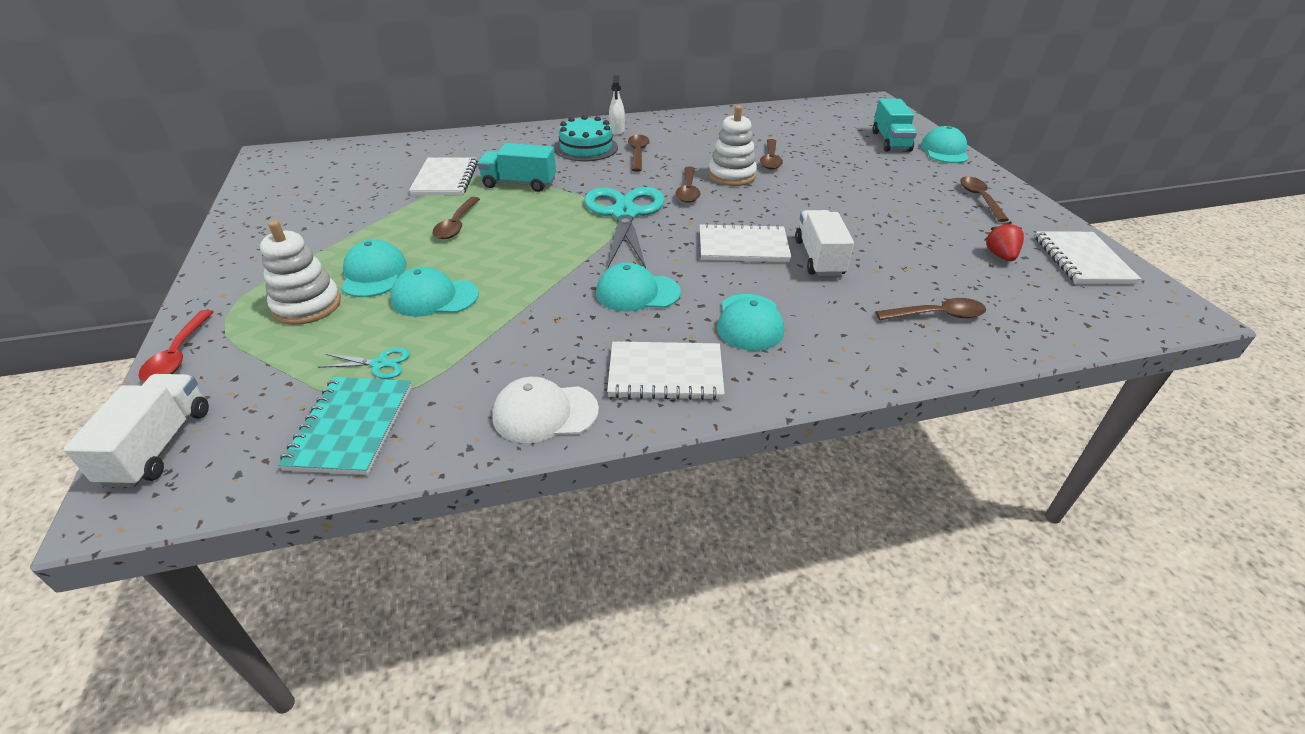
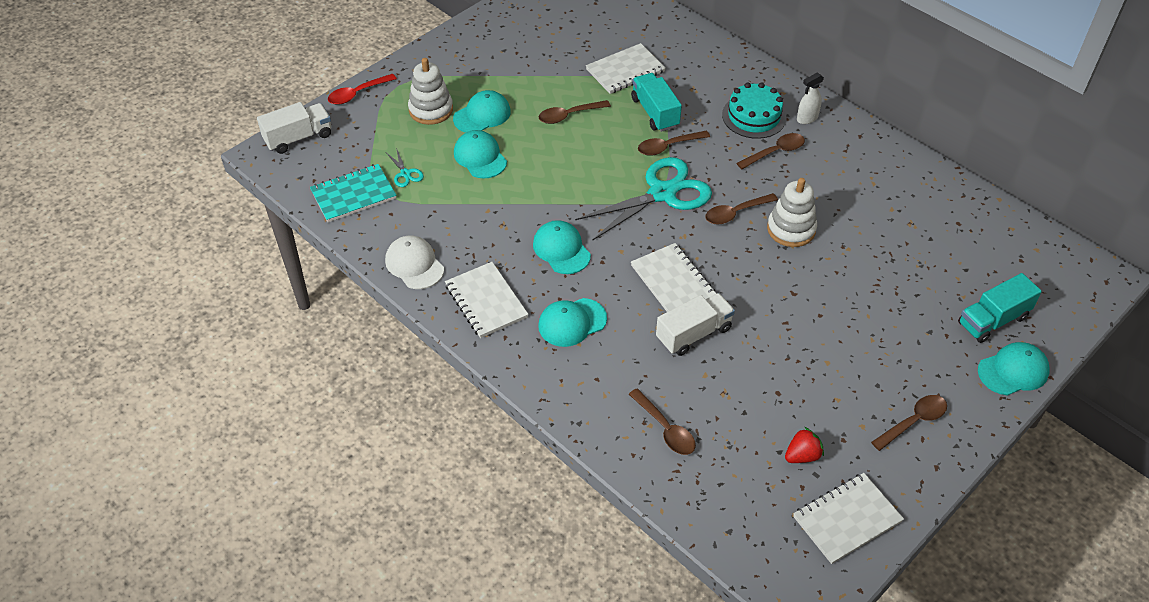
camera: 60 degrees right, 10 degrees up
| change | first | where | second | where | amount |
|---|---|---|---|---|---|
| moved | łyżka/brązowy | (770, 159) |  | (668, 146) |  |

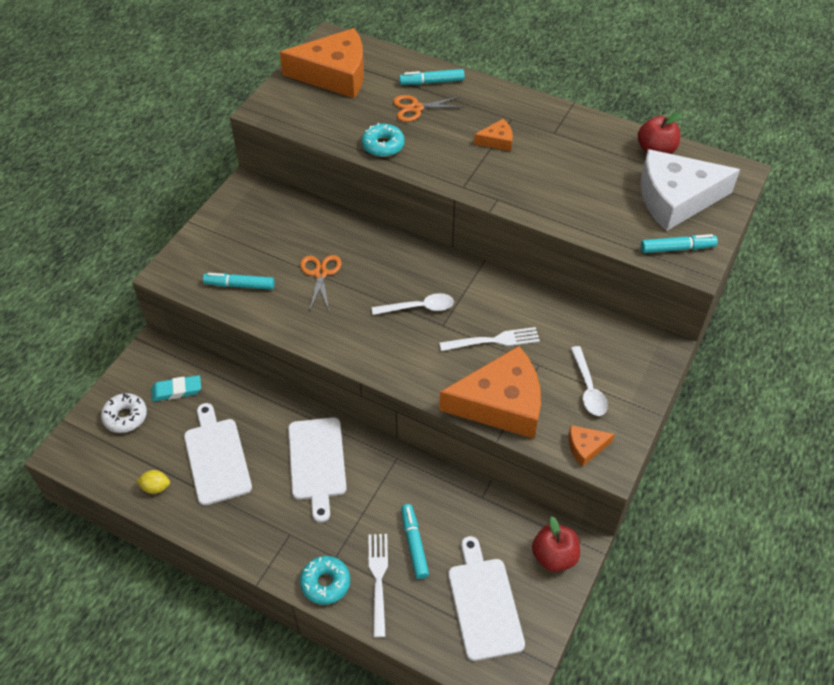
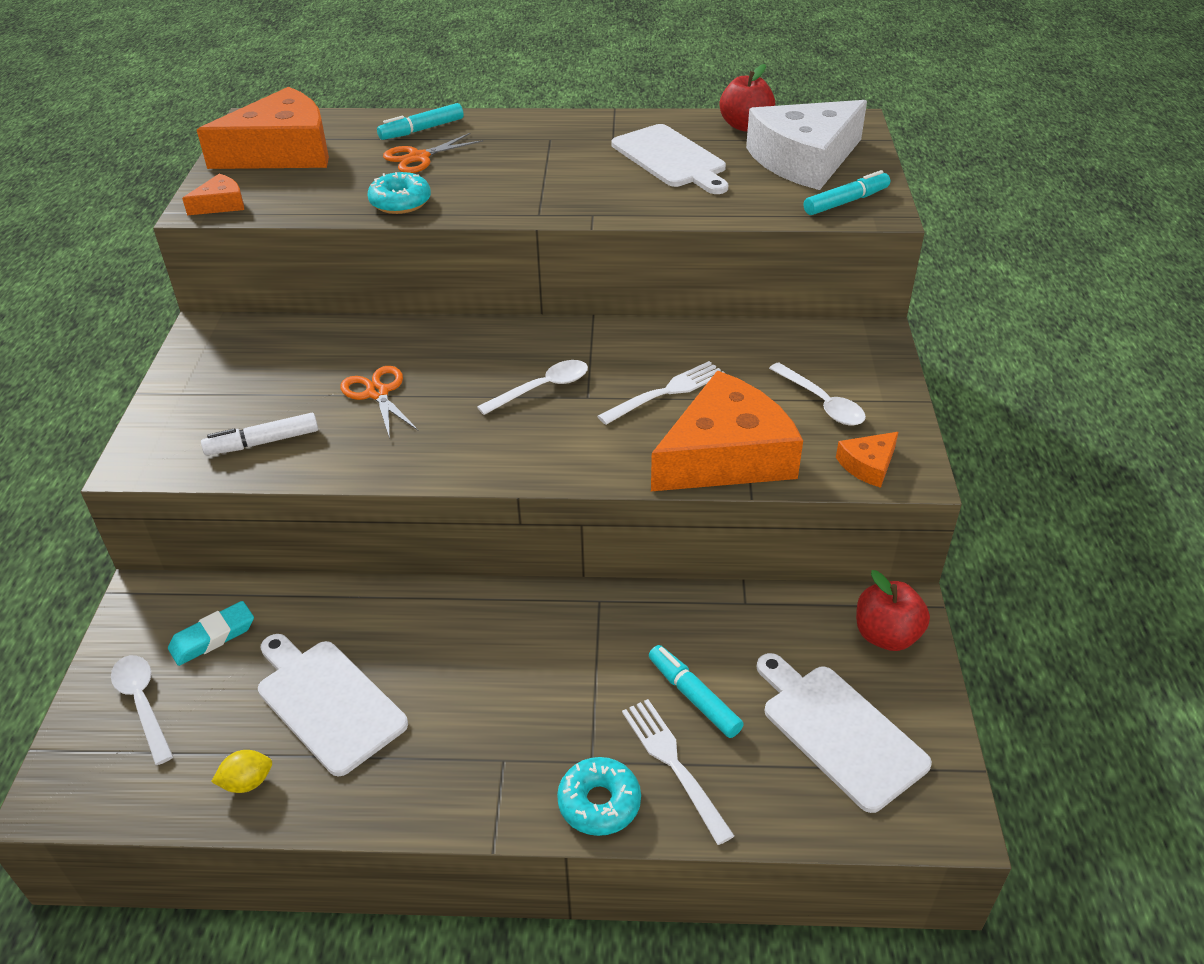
camera: 25 degrees left, 10 degrees down
| change | first | where | second | where | amount |
|---|---|---|---|---|---|
| moved | deska do krojenia/biały | (317, 462) |  | (671, 159) |  |
| moved | ser/pomarańczowy | (497, 141) |  | (221, 204) |  |
| replaced | donut/biały | (125, 417) | łyżka/biały | (142, 703) |  |
| recoloured | flamaster/turkusowy | (240, 285) | flamaster/biały | (263, 442) |  |

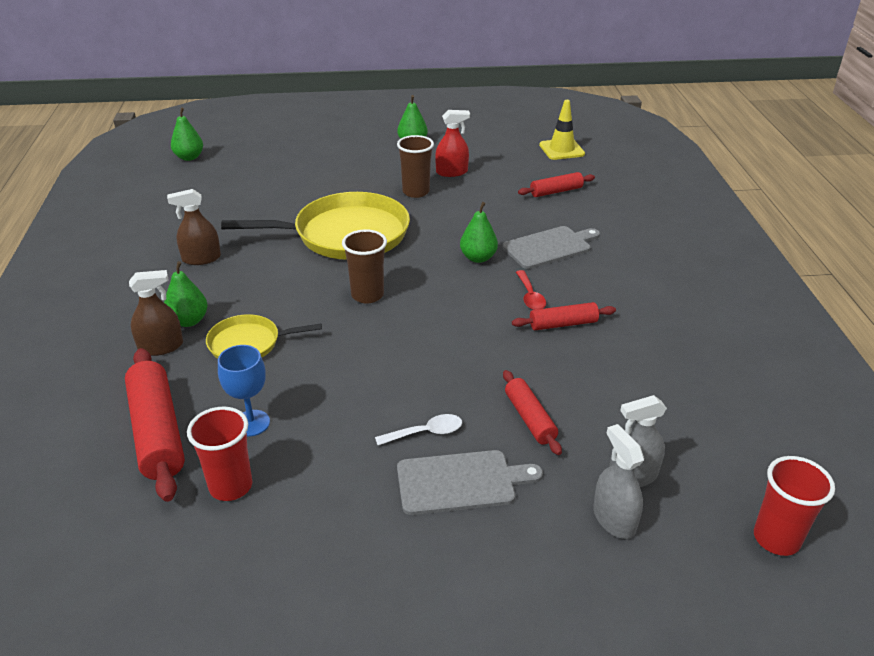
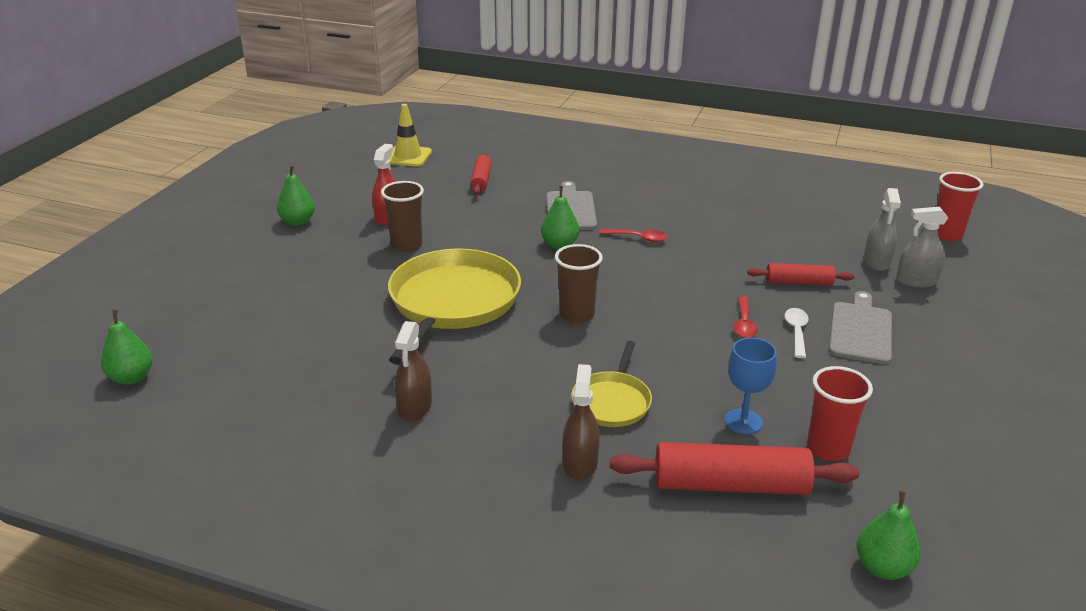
camera: 65 degrees left, 5 degrees down
| change | first | where | second | where | amount |
|---|---|---|---|---|---|
| removed | wałek do ciasta/czerwony | (563, 324) |  |  |  |
| added |  |  | łyżka/czerwony | (744, 324) |  |
| moved | gruszka/zielony | (189, 321) |  | (883, 568) |  |

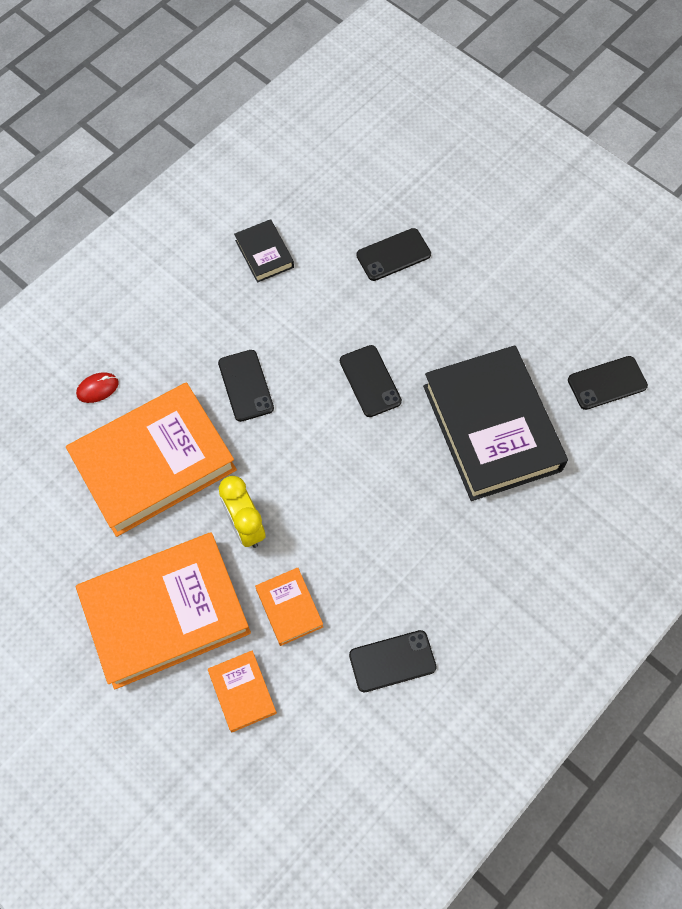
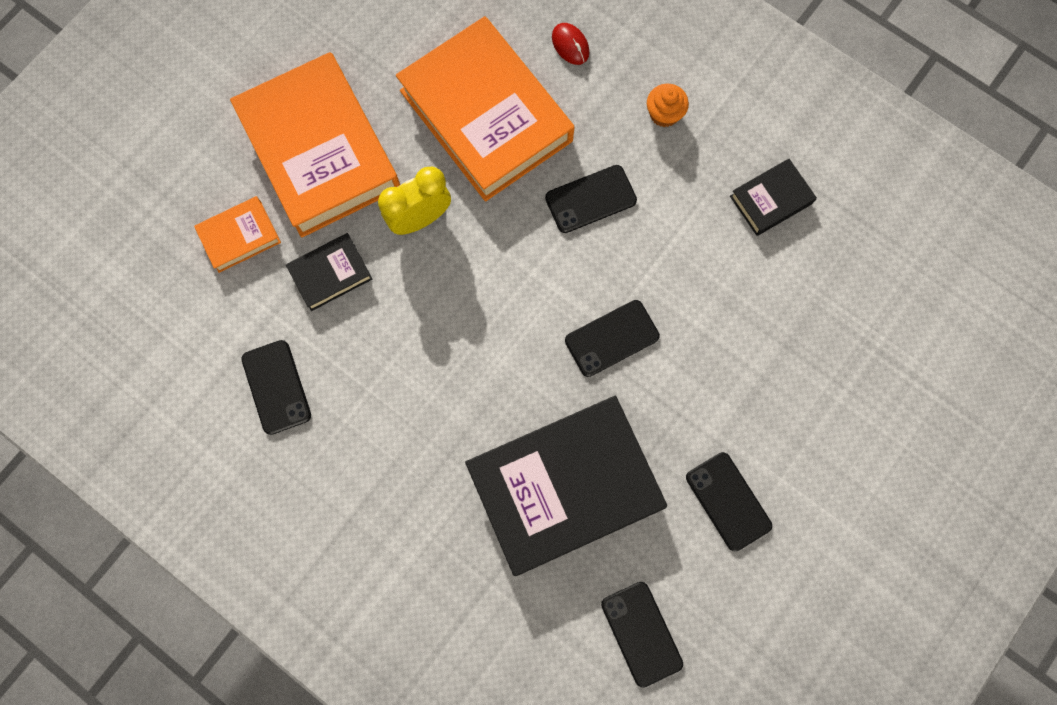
camera: 85 degrees right, 10 degrees up
| change | first | where | second | where | amount |
|---|---|---|---|---|---|
| added |  |  | muffinka/pomarańczowy | (664, 114) |  |
| moved | telefon/czarny | (393, 255) |  | (728, 501) |  |
| recoloured | książka/pomarańczowy | (289, 608) | książka/czarny | (330, 274) |  |

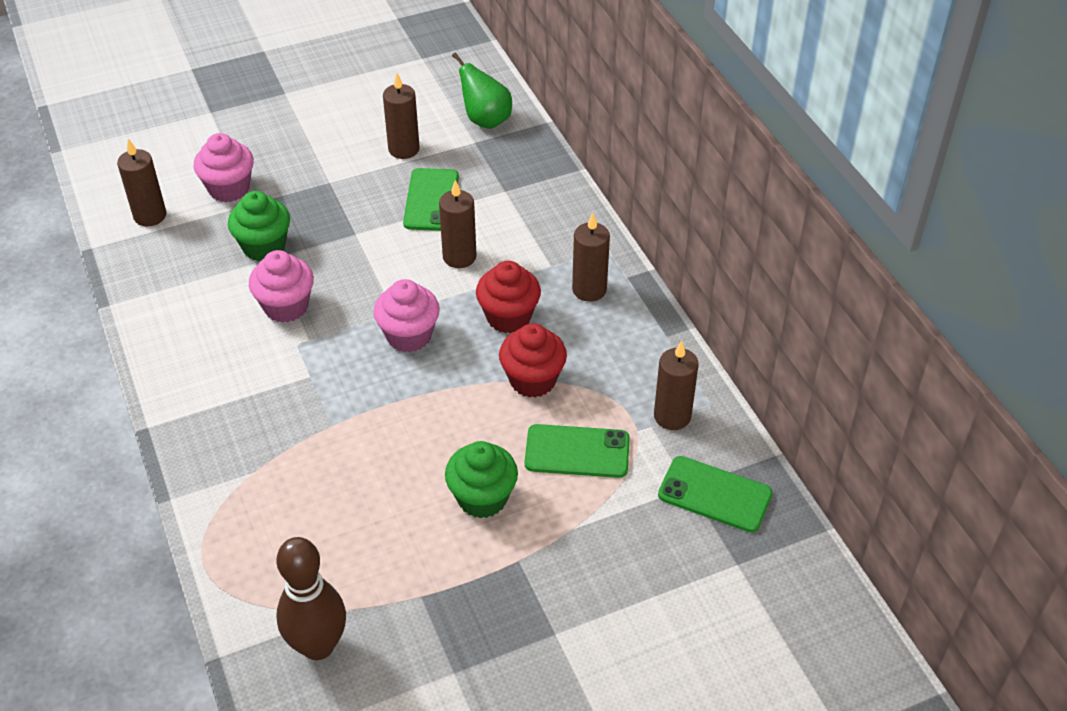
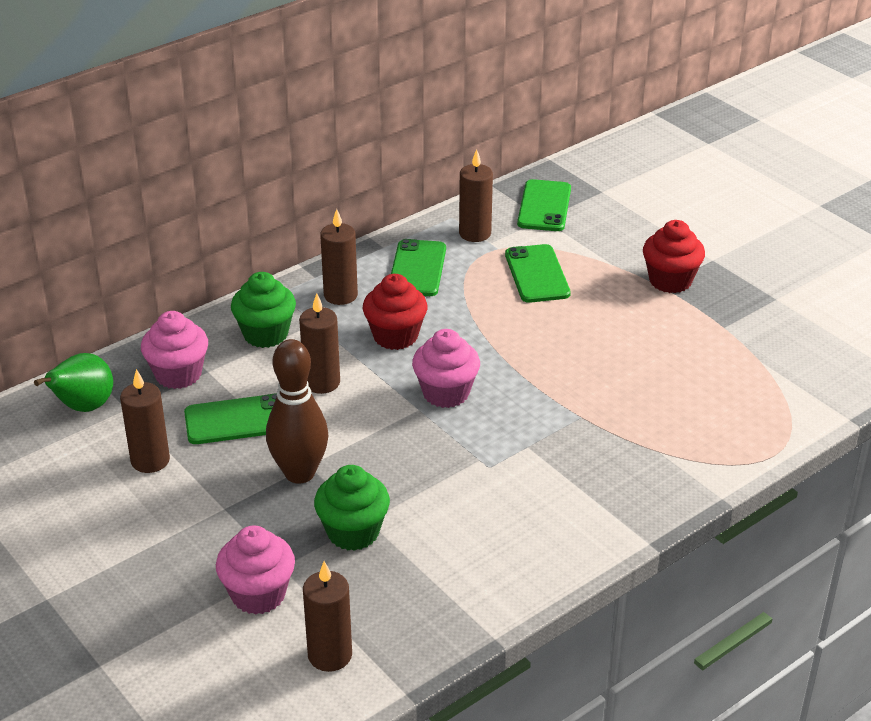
camera: 105 degrees left, 10 degrees down
| change | first | where | second | where | amount |
|---|---|---|---|---|---|
| added |  |  | telefon/zielony | (417, 269) |  |
| moved | muffinka/różowy | (286, 306) |  | (178, 374) |  |
| moved | kręgiel/brązowy | (318, 645) |  | (299, 473) |  |
| moved | muffinka/zielony | (482, 498) |  | (265, 334) |  |
| moved | muffinka/czerwony | (532, 380) |  | (670, 281) |  |

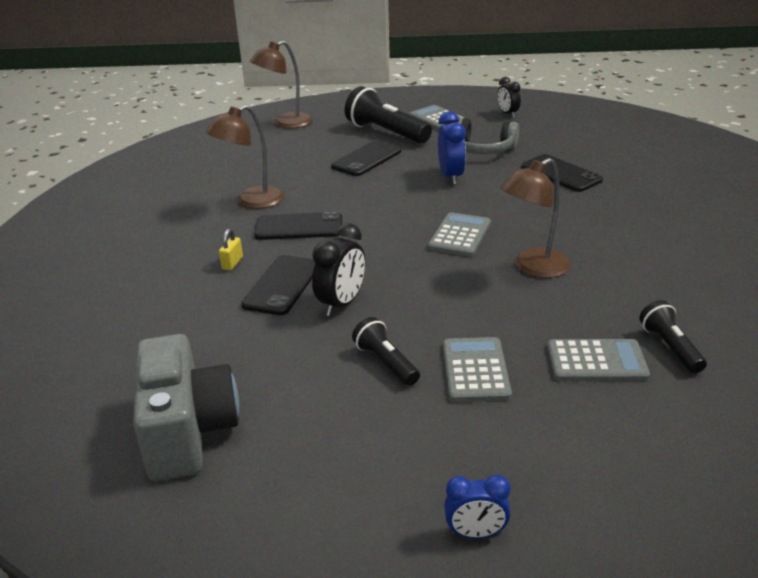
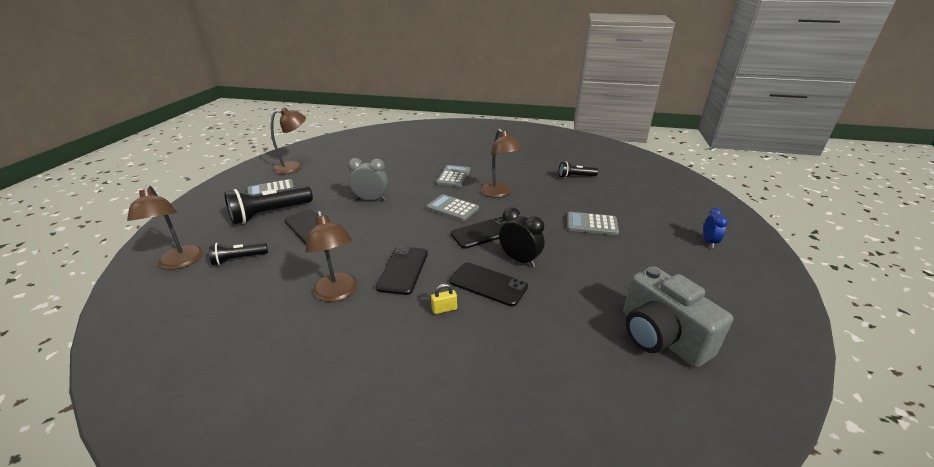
camera: 80 degrees left, 0 degrees up
| change | first | where | second | where | amount |
|---|---|---|---|---|---|
| removed | słuchawki/szary | (482, 149) |  |  |  |
| moved | latarka/czarny | (386, 363) |  | (239, 259) |  |
| moved | telefon/czarny | (560, 174) |  | (483, 233) |  |
| moved | kalkulator/szary | (596, 361) |  | (453, 176) |  |
| replaced | budzik/czarny | (507, 114) | lampka/brązowy | (294, 167) |  |
| recoloured | budzik/niebieski | (451, 176) | budzik/szary | (371, 199) |  |
| turned | aparat fotograficzny/szary | (188, 432) |  | (660, 337) | 120 degrees counterclockwise |
| turned | kłódka/żółty | (232, 263) |  | (444, 309) | 45 degrees counterclockwise |

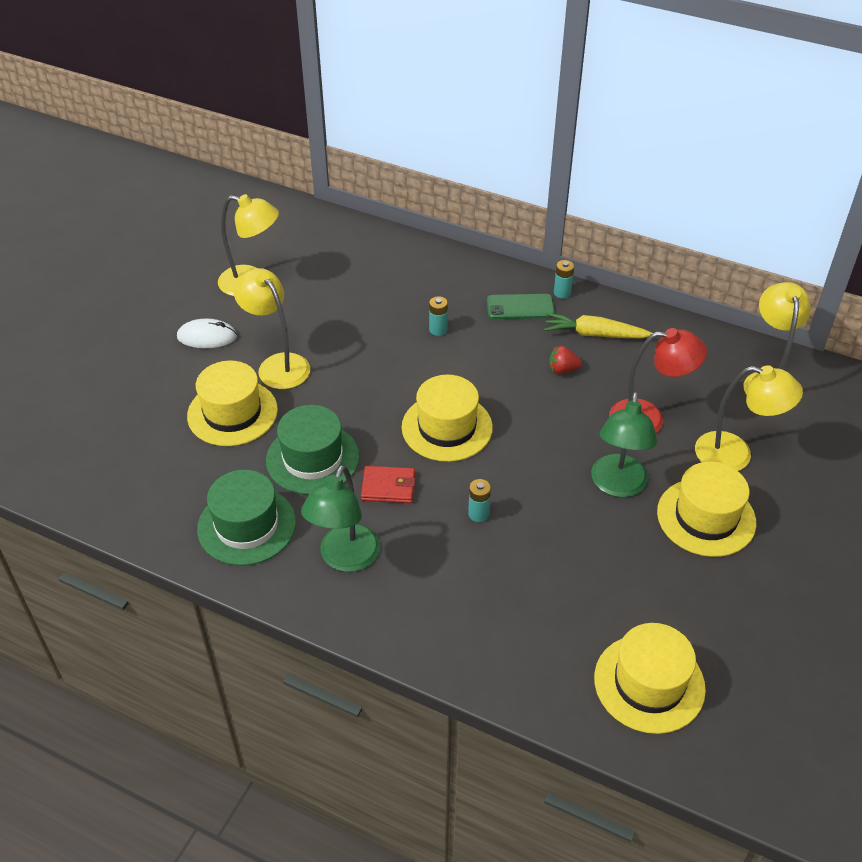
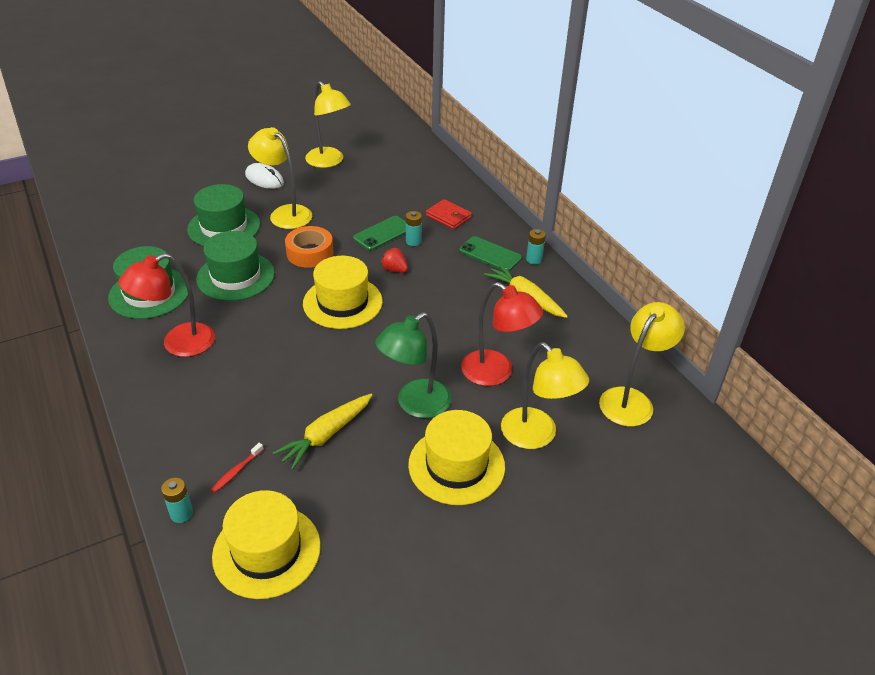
camera: 35 degrees right, 5 degrees down
| change | first | where | second | where | amount |
|---|---|---|---|---|---|
| added |  |  | szczoteczka do zębów/czerwony | (237, 471) |  |
| added |  |  | marchewka/żółty | (326, 435) |  |
| added |  |  | taśma klejąca/pomarańczowy | (310, 253) |  |
| added |  |  | telefon/zielony | (383, 233) |  |
| moved | portfel/czerwony | (388, 487) |  | (448, 216) |  |
| moved | bateria/turkusowy | (478, 514) |  | (181, 514) |  |
| moved | truskawka/czerwony | (562, 369) |  | (394, 270) |  |
| recoloured | kapelusz/żółty | (232, 413) | kapelusz/zielony | (224, 227) |  |
| recoloured | lampka/zielony | (345, 558) | lampka/czerwony | (178, 344) |  |
| turned | lampka/żółty | (277, 365) |  | (285, 213) | 45 degrees counterclockwise |

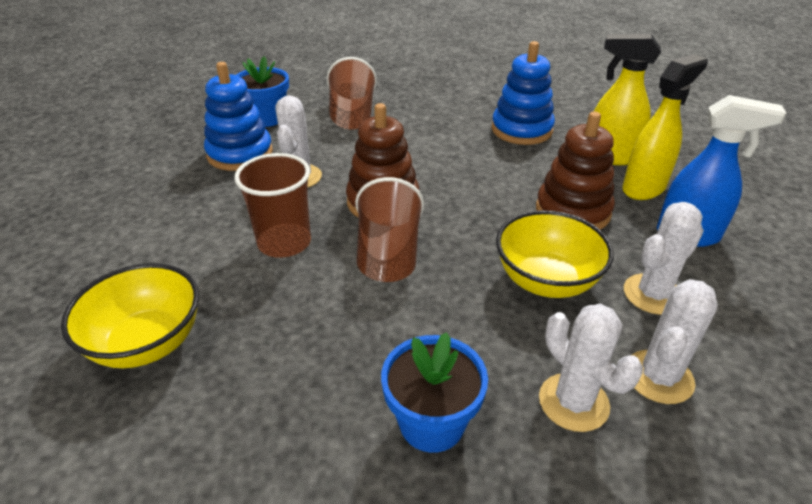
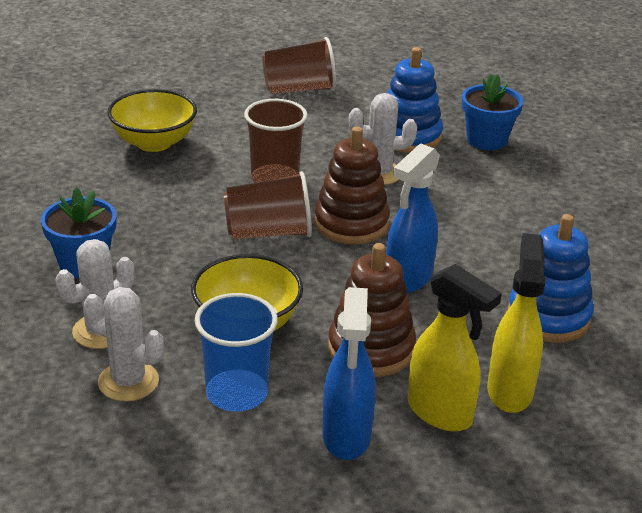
camera: 80 degrees right, 5 degrees down
| change | first | where | second | where | amount |
|---|---|---|---|---|---|
| added |  |  | spryskiwacz/niebieski | (408, 279) |  |
| moved | szklanka/brązowy | (352, 115) |  | (299, 89) |  |
| replaced | kaktus/biały | (653, 294) | szklanka/niebieski | (237, 393) |  |

